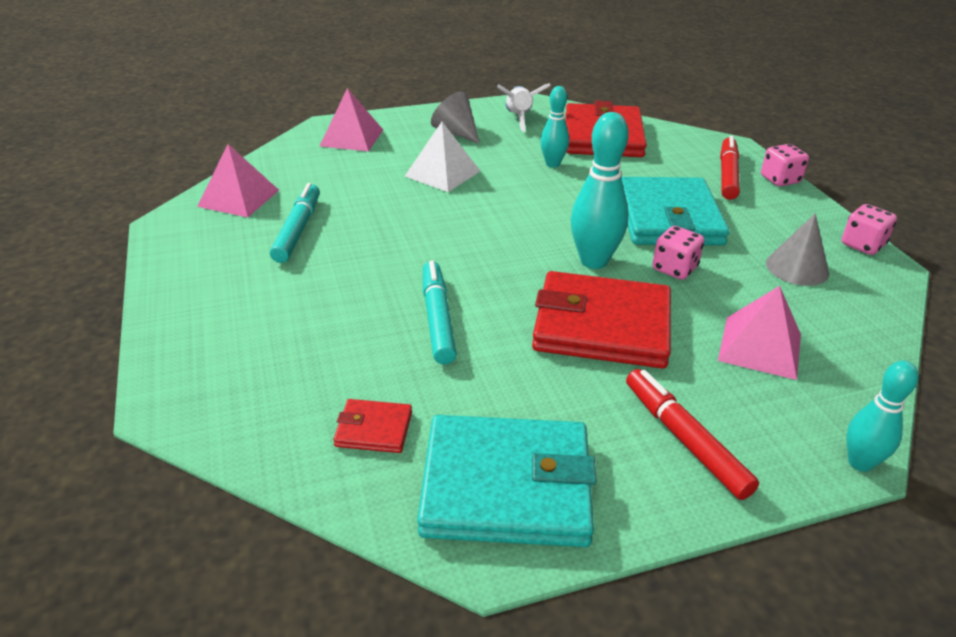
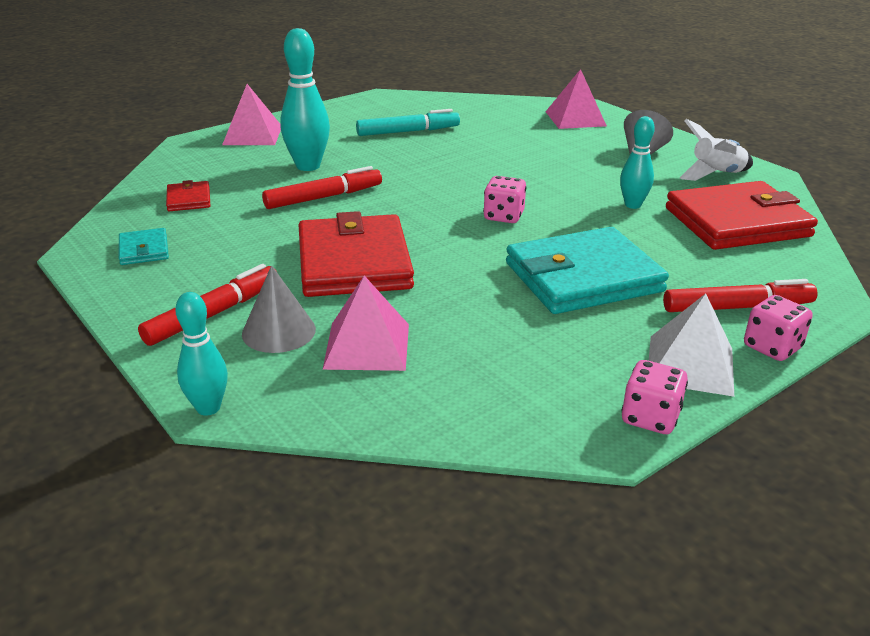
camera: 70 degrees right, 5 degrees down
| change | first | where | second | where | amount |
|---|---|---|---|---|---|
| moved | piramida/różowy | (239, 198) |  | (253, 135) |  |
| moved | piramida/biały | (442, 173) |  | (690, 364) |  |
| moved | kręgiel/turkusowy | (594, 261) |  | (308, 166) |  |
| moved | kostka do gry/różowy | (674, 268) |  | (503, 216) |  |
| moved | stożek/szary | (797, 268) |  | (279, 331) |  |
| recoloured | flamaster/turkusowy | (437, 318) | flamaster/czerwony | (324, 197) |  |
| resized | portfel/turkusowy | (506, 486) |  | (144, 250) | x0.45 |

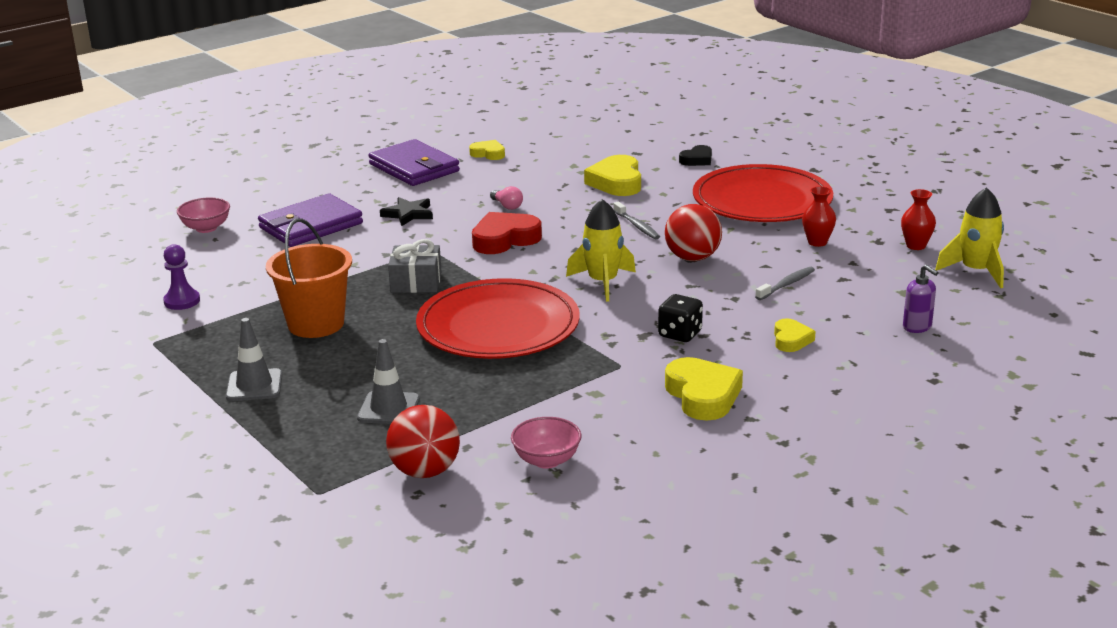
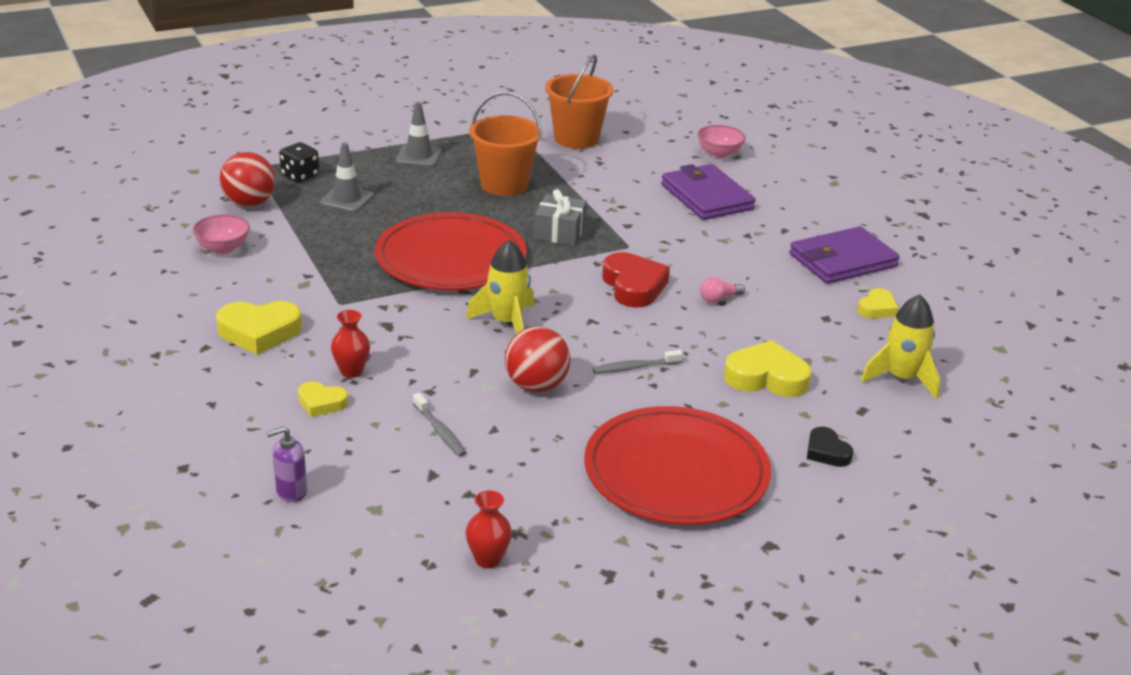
camera: 100 degrees right, 5 degrees up
| change | first | where | second | where | amount |
|---|---|---|---|---|---|
| removed | gwiazda/czarny | (408, 214) |  |  |  |
| moved | kostka do gry/czarny | (680, 334) |  | (300, 176) |  |
| moved | wazon/czerwony | (817, 242) |  | (351, 371) |  |
| moved | rakieta/żółty | (976, 271) |  | (901, 378) |  |
| replaced | pionek/fioletowy | (182, 301) | wiadro/pomarańczowy | (576, 139) |  |

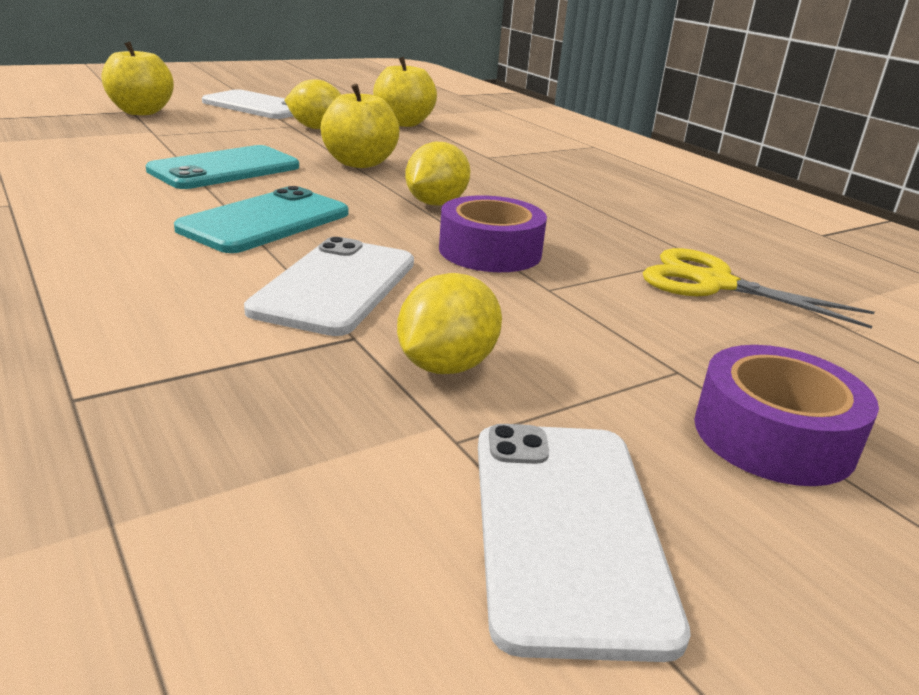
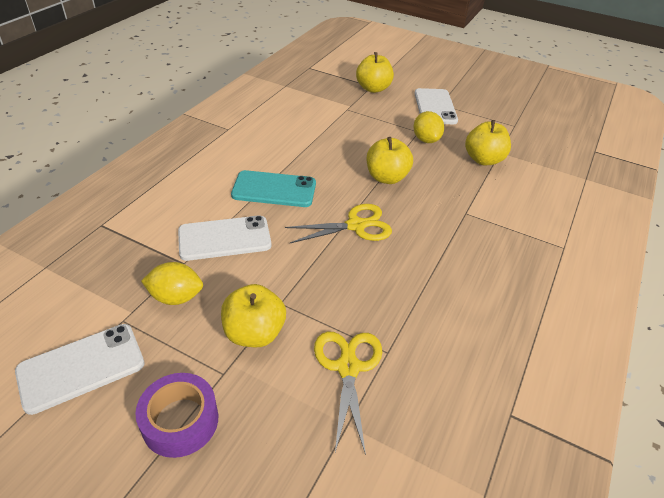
camera: 60 degrees right, 15 degrees up
| change | first | where | second | where | amount |
|---|---|---|---|---|---|
| removed | telefon/turkusowy | (225, 169) |  |  |  |
| removed | taśma klejąca/fioletowy | (490, 251) |  |  |  |
| added |  |  | jabłko/żółty | (254, 333) |  |
| replaced | cytryna/żółty | (436, 203) | nożyczki/żółty | (356, 225) |  |

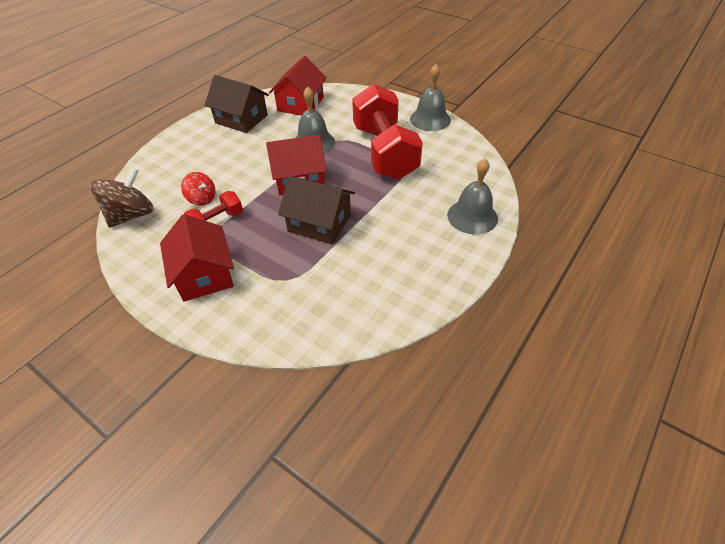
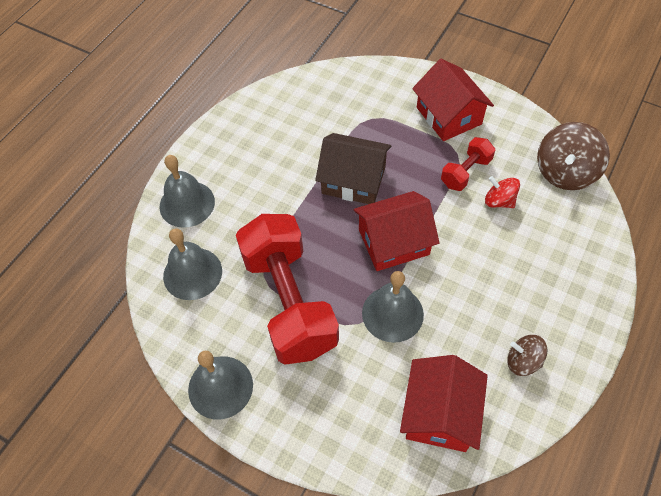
camera: 175 degrees right, 10 degrees up
| change | first | where | second | where | amount |
|---|---|---|---|---|---|
| added |  |  | dzwonek/szary | (192, 273) |  |
| replaced | domek/brązowy | (241, 119) | bączek/brązowy | (522, 361) |  |

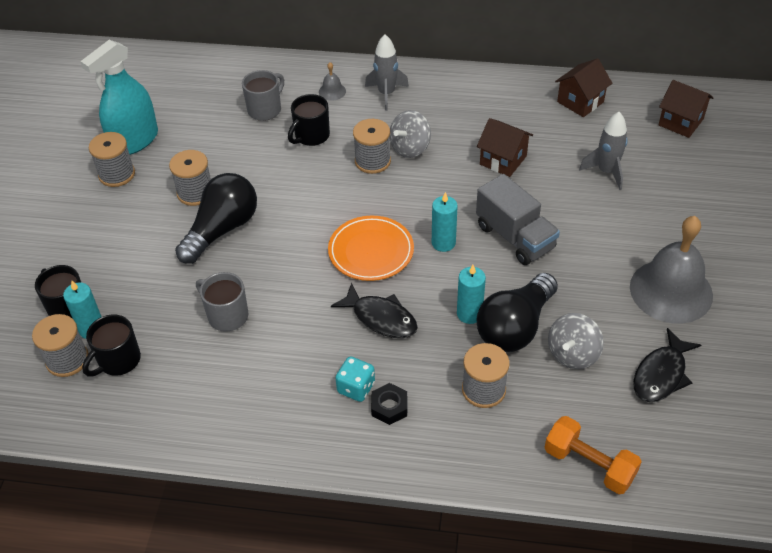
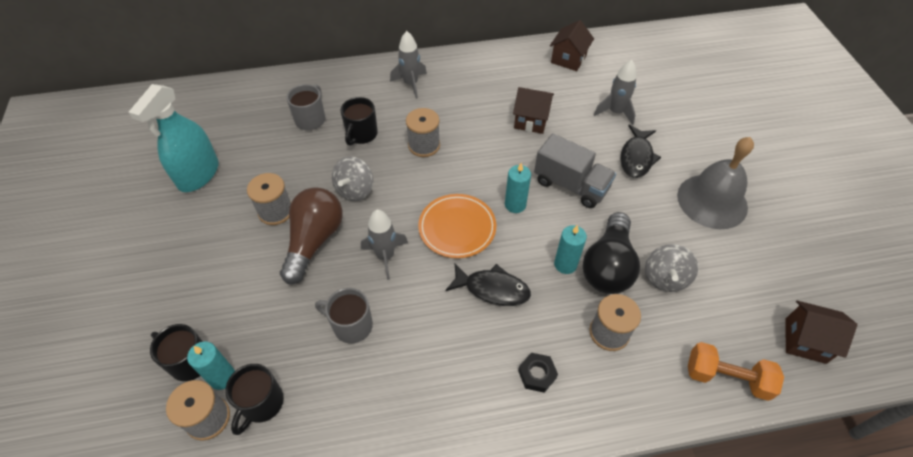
camera: 20 degrees left, 5 degrees up
| change | first | where | second | where | amount |
|---|---|---|---|---|---|
| removed | szpulka/szary | (117, 174) |  |  |  |
| removed | dzwonek/szary | (332, 91) |  |  |  |
| removed | kostka do gry/turkusowy | (356, 388) |  |  |  |
| added |  |  | rakieta/szary | (385, 256) |  |
| moved | bączek/szary | (410, 148) |  | (355, 190) |  |
| moved | ryba/czarny | (661, 374) |  | (636, 157) |  |
| moved | domek/brązowy | (681, 122) |  | (805, 340) |  |
| recoloured | żarówka/czarny | (222, 229) | żarówka/brązowy | (314, 241) |  |

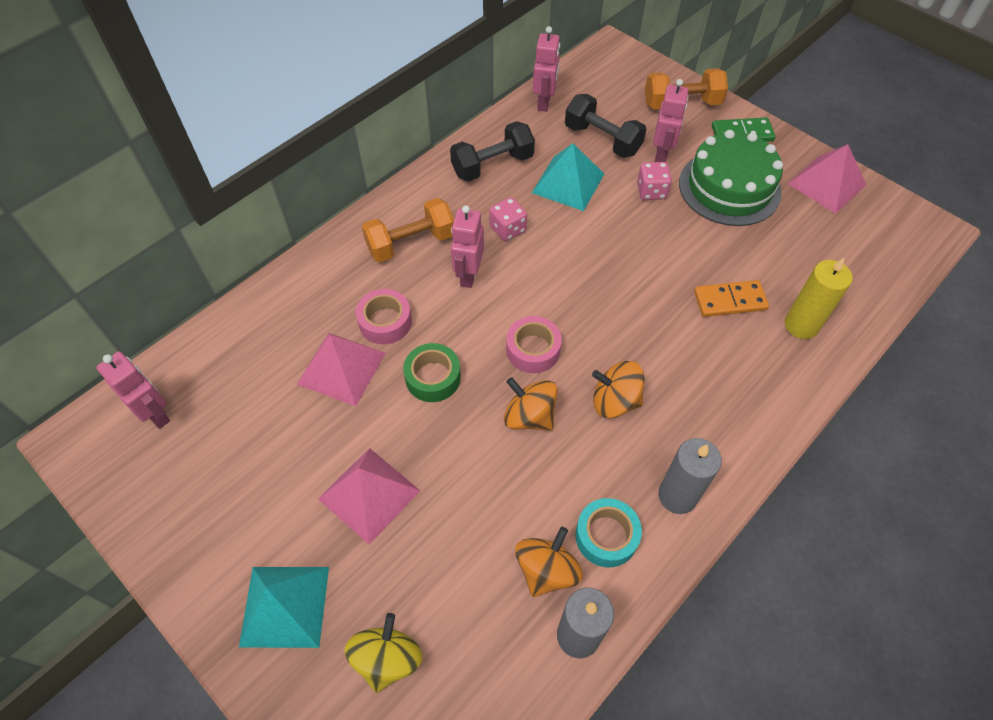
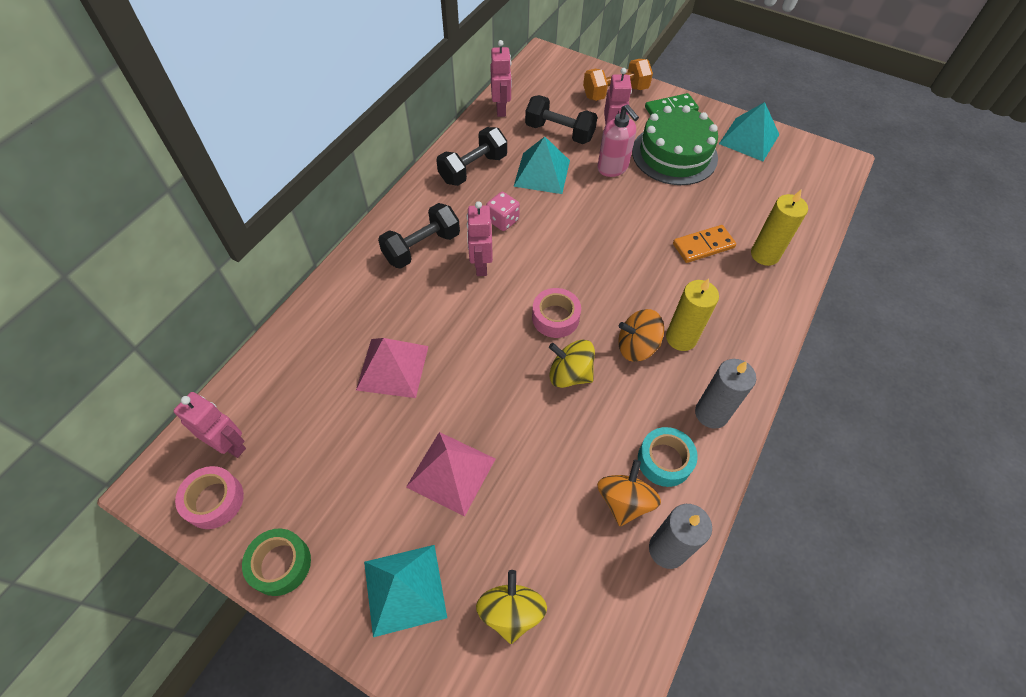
camera: 15 degrees left, 0 degrees up
| change | first | where | second | where | amount |
|---|---|---|---|---|---|
| added |  |  | świeca/żółty | (681, 338) |  |
| moved | taśma klejąca/różowy | (385, 322) |  | (214, 500) |  |
| moved | taśma klejąca/zielony | (433, 377) |  | (280, 564) |  |
| replaced | kostka do gry/różowy | (651, 191) | dozownik mydła/różowy | (613, 168) |  |
| recoloured | hantel/pomarańczowy | (411, 243) | hantel/czarny | (422, 247) |  |
| recoloured | bączek/pomarańczowy | (529, 416) | bączek/żółty | (569, 374) |  |
| recoloured | piramida/różowy | (826, 184) | piramida/turkusowy | (749, 139) |  |

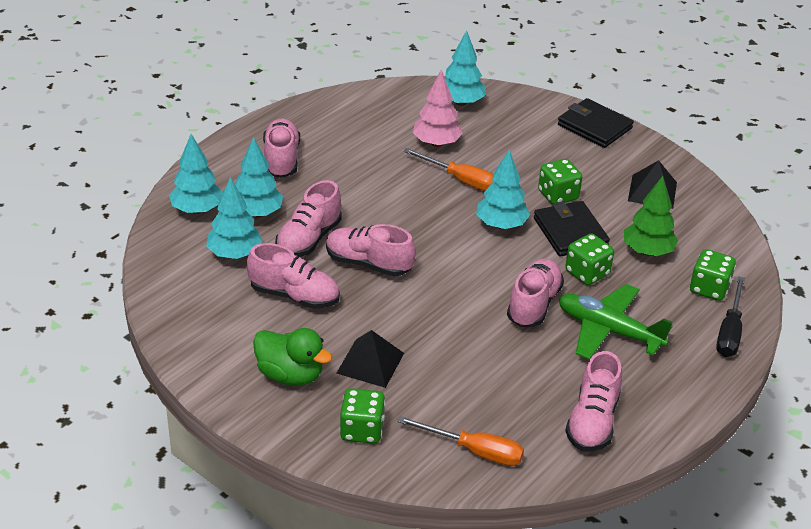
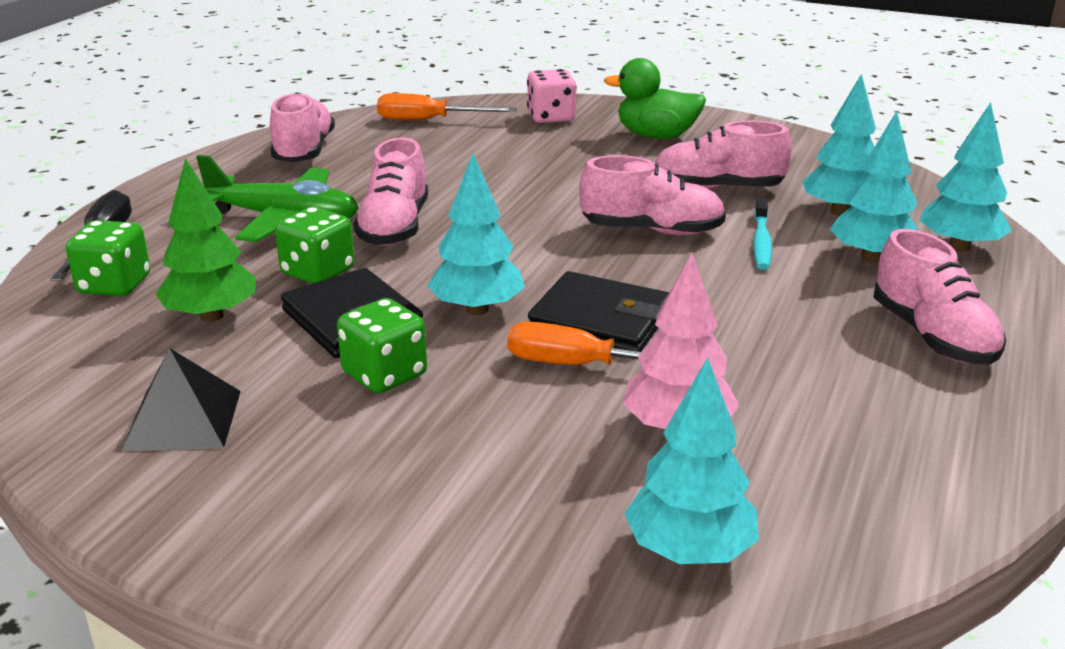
camera: 165 degrees right, 10 degrees down
| change | first | where | second | where | amount |
|---|---|---|---|---|---|
| removed | piramida/czarny | (370, 363) |  |  |  |
| moved | portfel/czarny | (594, 126) |  | (600, 320) |  |
| replaced | but/różowy | (309, 239) | szczoteczka do zębów/turkusowy | (761, 242) |  |
| recoloured | kostka do gry/zielony | (362, 430) | kostka do gry/różowy | (551, 117) |  |

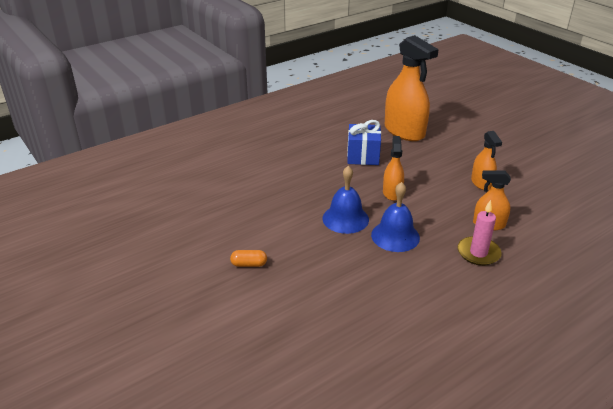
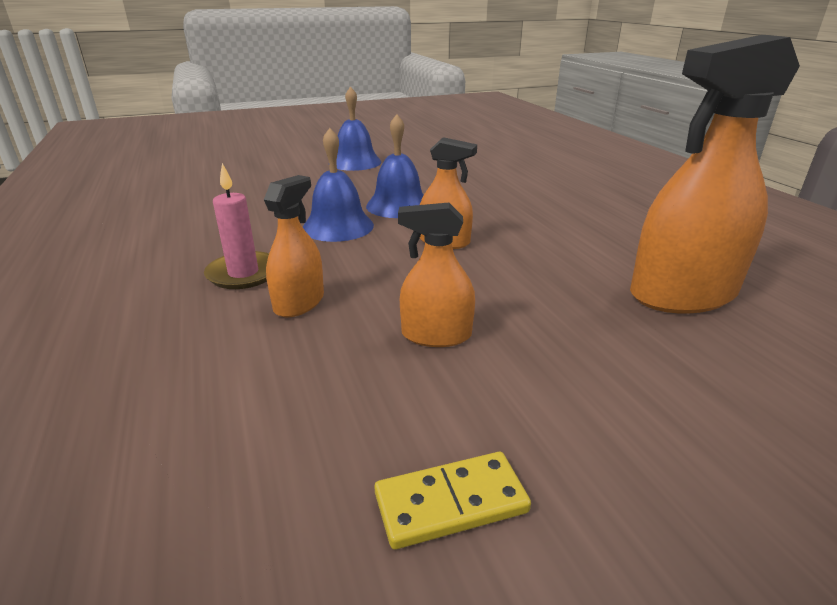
camera: 105 degrees right, 5 degrees down
| change | first | where | second | where | amount |
|---|---|---|---|---|---|
| removed | prezent/niebieski | (363, 156) |  |  |  |
| added |  |  | kostka domina/żółty | (451, 503) |  |
| replaced | kapsułka/pomarańczowy | (249, 264) | dzwonek/niebieski | (355, 162) |  |

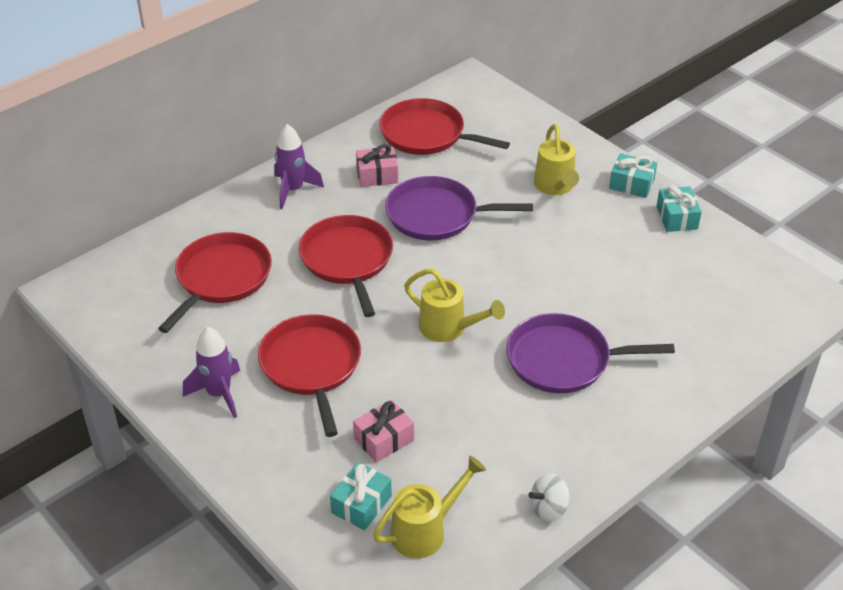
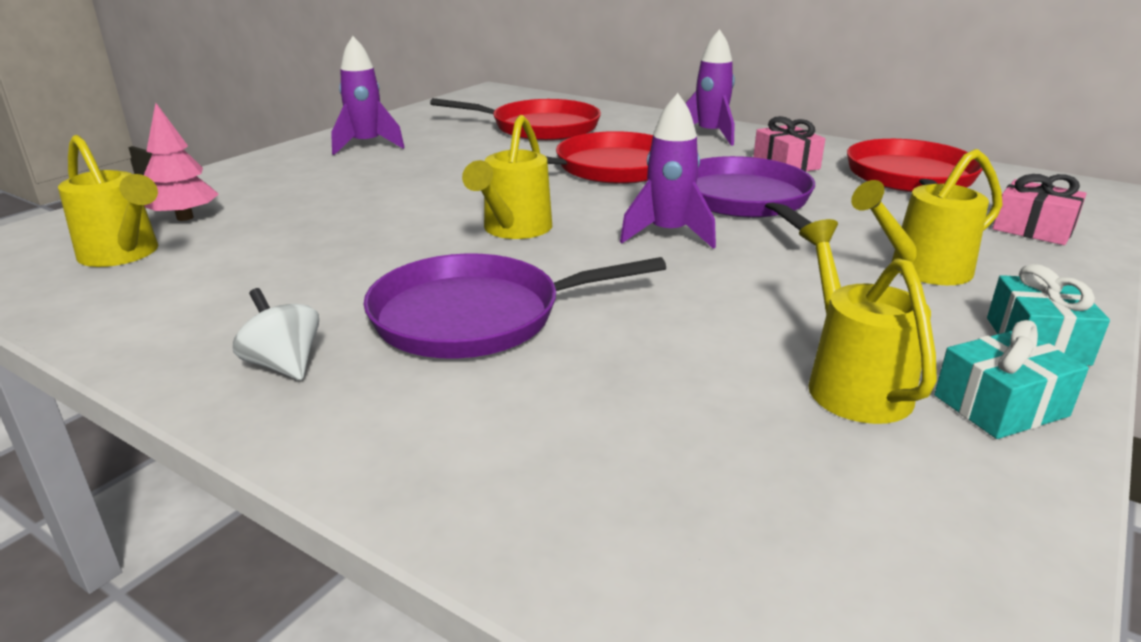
camera: 75 degrees right, 15 degrees down
| change | first | where | second | where | amount |
|---|---|---|---|---|---|
| removed | patelnia/czerwony | (311, 366) |  |  |  |
| added |  |  | rakieta/fioletowy | (668, 234) |  |
| added |  |  | konewka/żółty | (852, 383) |  |
| moved | prezent/różowy | (384, 439) |  | (1033, 229) |  |
| moved | bączek/biały | (548, 508) |  | (284, 365) |  |
| replaced | prezent/turkusowy | (361, 504) | drzewko/różowy | (185, 218) |  |
| turned | patelnia/fioletowy | (564, 360) |  | (476, 316) | 90 degrees counterclockwise |

